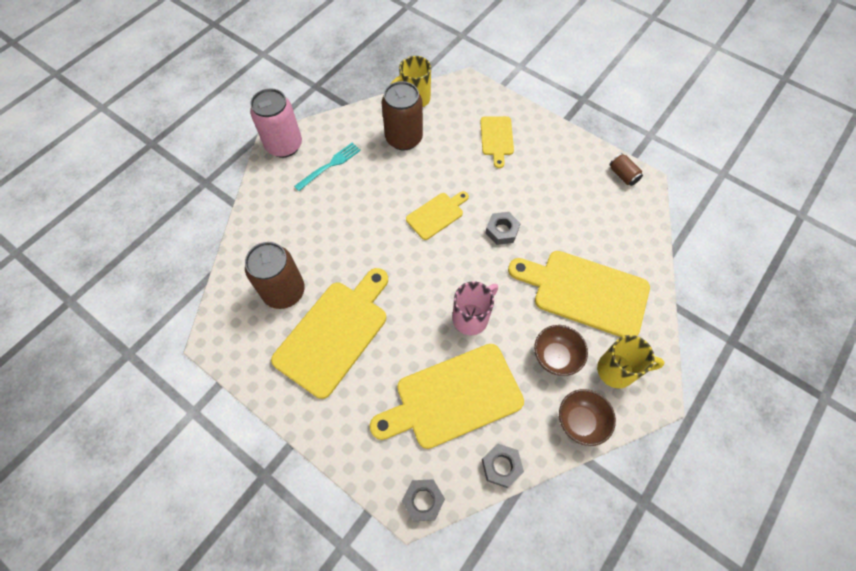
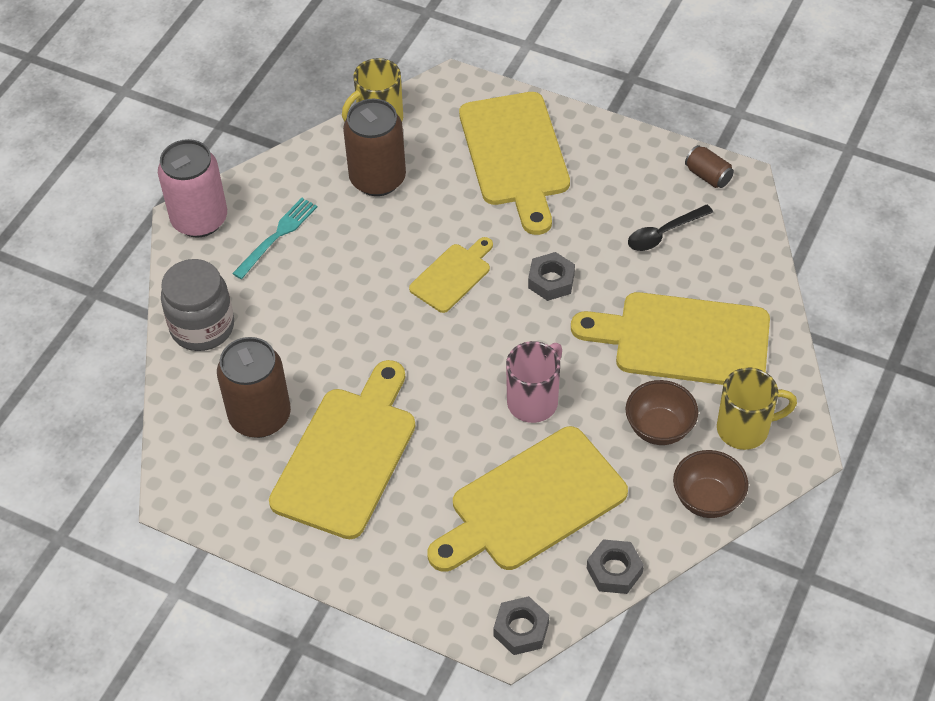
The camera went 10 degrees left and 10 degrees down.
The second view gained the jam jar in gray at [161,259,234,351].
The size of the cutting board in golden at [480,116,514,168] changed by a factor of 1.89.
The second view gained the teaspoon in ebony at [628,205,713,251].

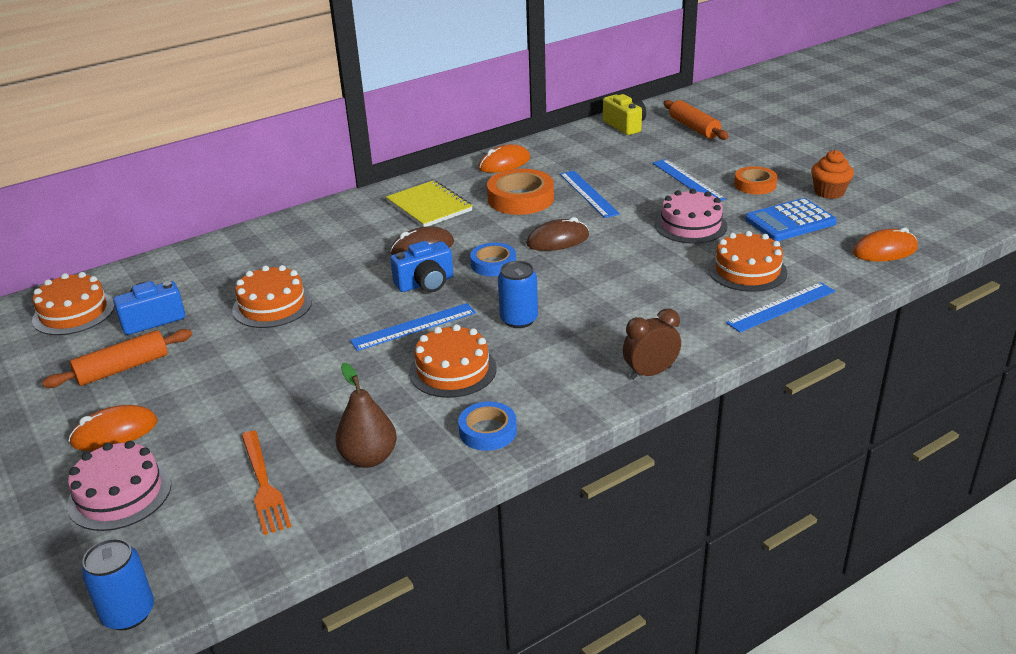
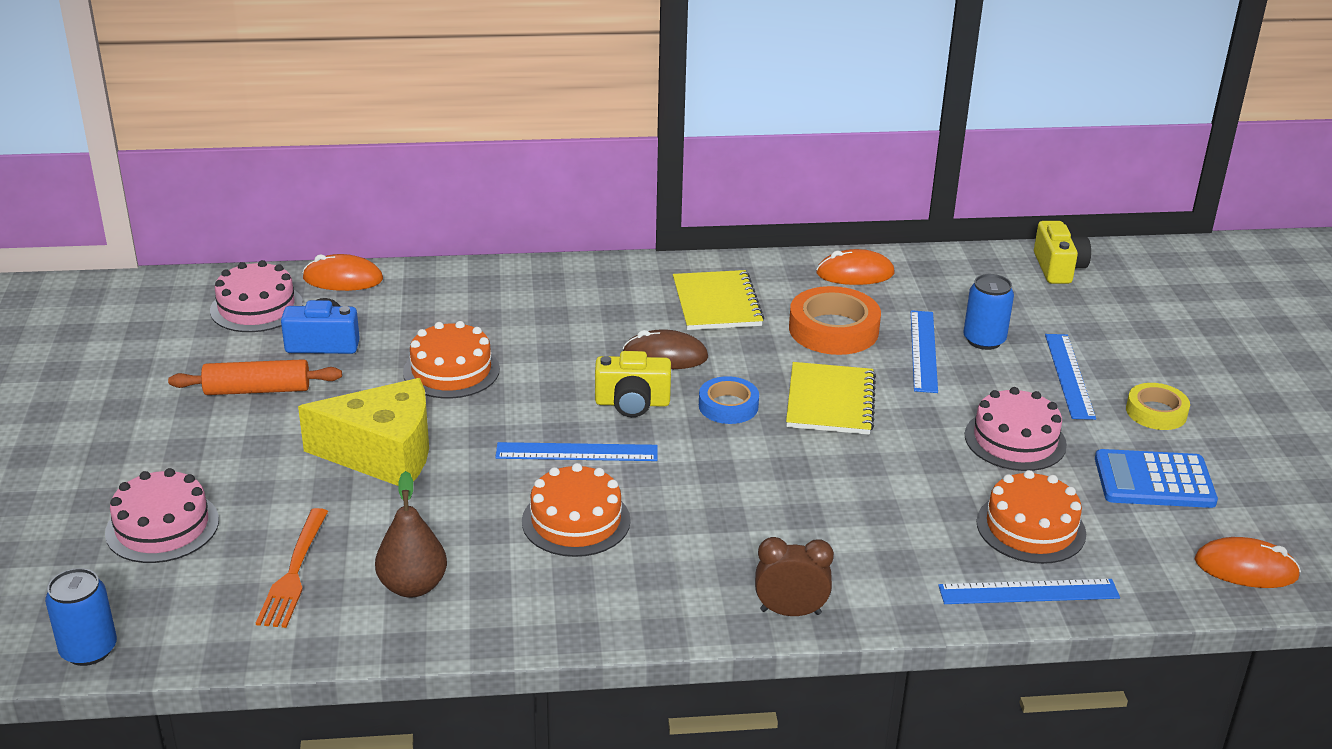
The camera went 25 degrees right and 0 degrees up.
What was the gateau in orange-coloured at [32,272,115,335] turned into the gateau in rosy at [210,260,303,332].
The second view gained the cheese in golden at [298,378,429,486].
The PC mouse in orange-coloured ended up elsewhere, having gone from [69,405,158,451] to [302,254,383,291].
What was the compact camera in blue at [390,241,453,292] turned into the compact camera in golden at [595,351,671,417].
Where the PC mouse in dark brown stood at [526,217,589,251], the notebook in golden came to stand at [786,362,876,435].
The tin in blue ended up elsewhere, having gone from [498,261,538,328] to [963,274,1014,350].
What was the sticky tape in orange-coloured at [734,166,777,195] turned into the sticky tape in golden at [1126,383,1190,430].
The second view lost the sticky tape in blue at [458,402,517,451].
The second view lost the pastry roller in orange-coloured at [663,100,729,140].
The second view lost the cupcake in orange-coloured at [811,150,854,199].

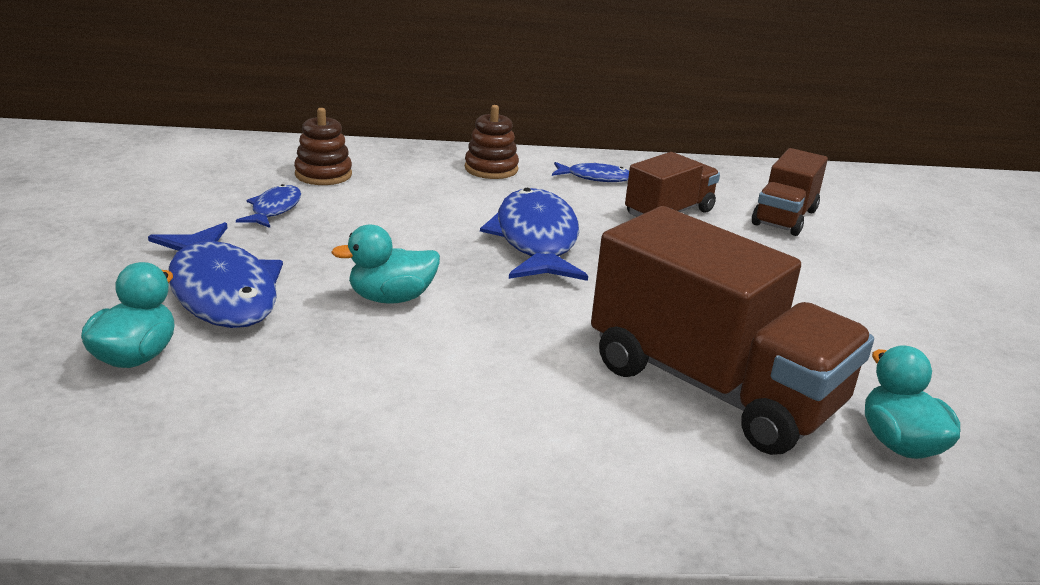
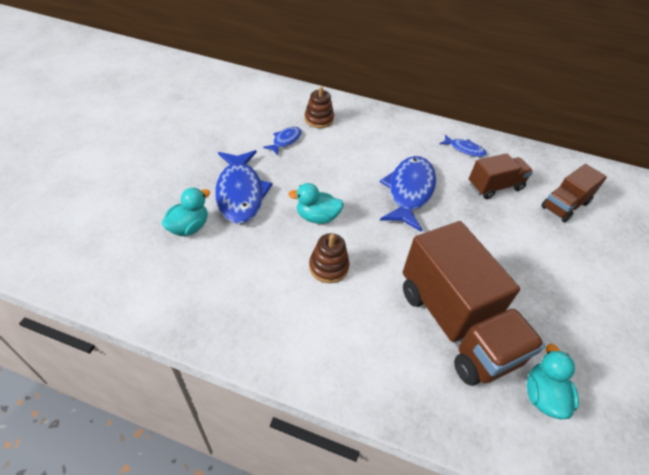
The camera went 20 degrees right and 20 degrees up.
The stacking rings in dark brown ended up elsewhere, having gone from [465,105,519,179] to [309,233,350,283].

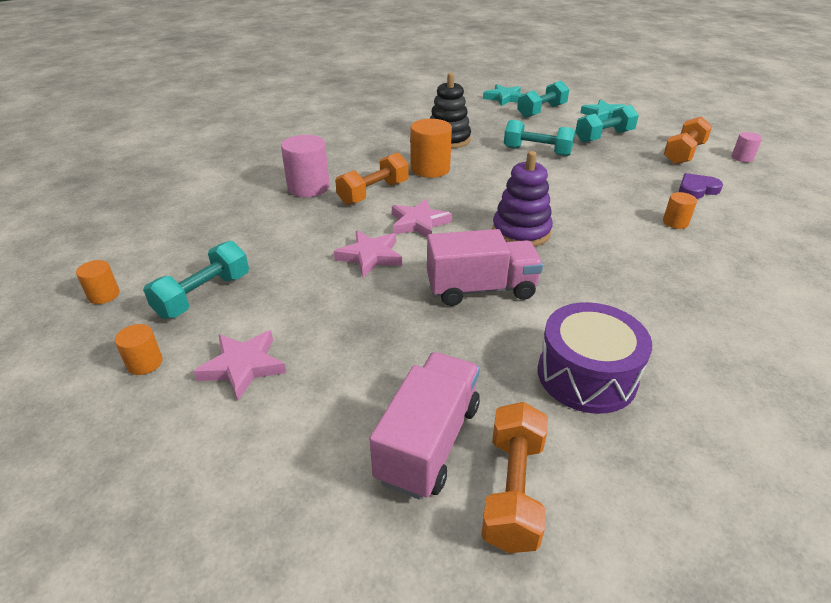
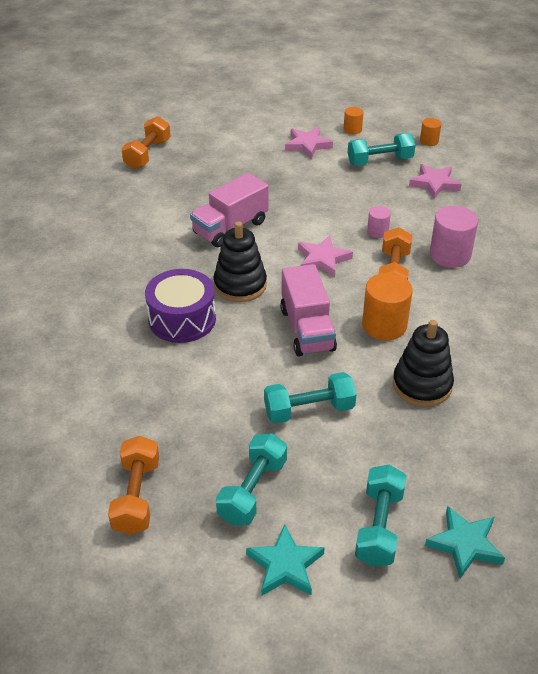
The camera went 145 degrees right and 5 degrees up.
The hand weight in orange-coloured at [481,402,548,553] ended up facing another way, 45 degrees clockwise from before.
The snare drum in violet ended up elsewhere, having gone from [538,302,652,414] to [145,269,216,343].
What was the stacking rings in violet at [492,151,553,247] turned into the stacking rings in ebony at [213,221,267,302].
The truck in rosy ended up elsewhere, having gone from [370,352,480,500] to [280,264,337,356].
The hand weight in teal at [143,241,249,319] ended up facing another way, 75 degrees clockwise from before.
The cylinder shape in rosy ended up elsewhere, having gone from [732,132,762,162] to [367,206,391,238].
The star in rosy ended up elsewhere, having gone from [334,231,402,277] to [409,164,461,199].
The second view lost the cylinder shape in orange-coloured at [663,192,697,229].
The second view lost the heart shape in violet at [679,173,723,199].

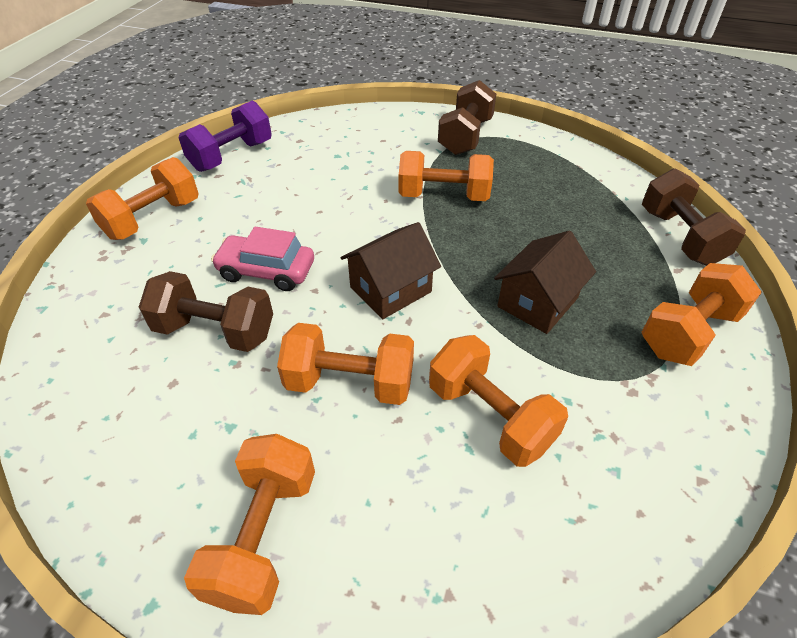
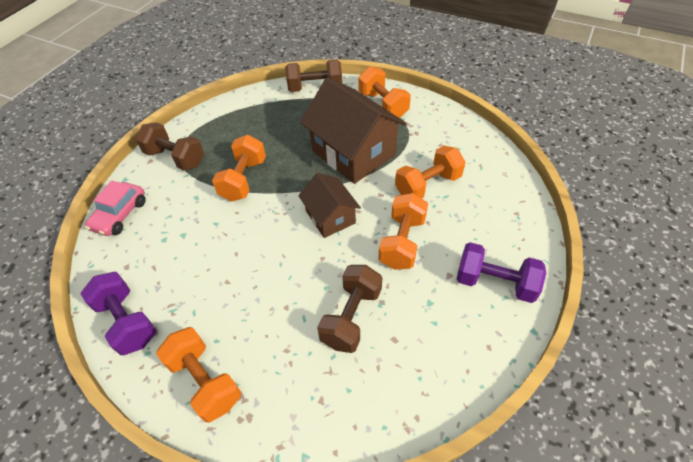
The camera went 80 degrees left and 5 degrees up.
The car in rosy ended up elsewhere, having gone from [211,227,314,291] to [85,181,146,236].
The size of the cottage in dark brown at [494,231,596,334] changed by a factor of 1.78.
What was the hand weight in orange-coloured at [184,434,315,615] turned into the hand weight in violet at [457,242,546,303].

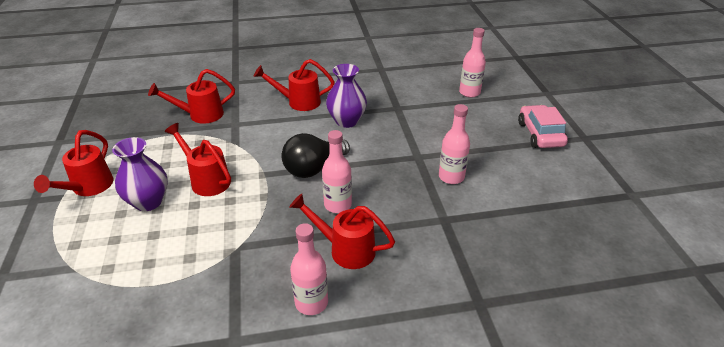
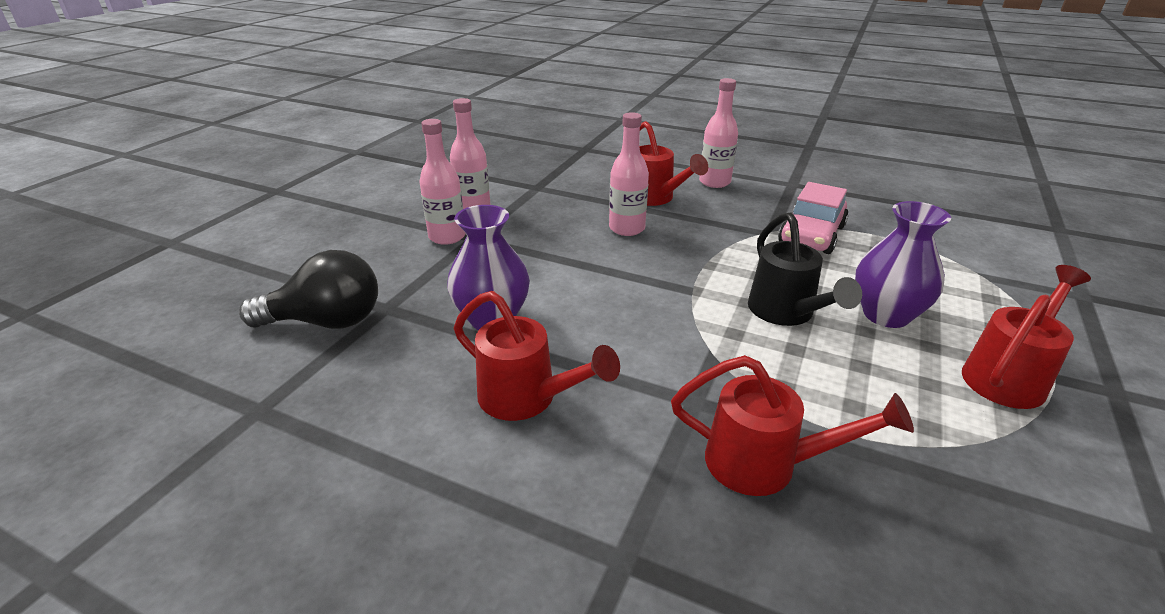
The camera went 145 degrees left and 5 degrees down.
The lightbulb in ebony ended up elsewhere, having gone from [281,133,350,178] to [239,250,378,329].
The drink bottle in rosy ended up elsewhere, having gone from [459,28,486,98] to [419,119,466,245].
What was the watering pot in scarlet at [165,123,231,196] turned into the watering pot in ebony at [748,212,862,326].
The car in rosy ended up elsewhere, having gone from [518,105,568,148] to [778,182,849,254].

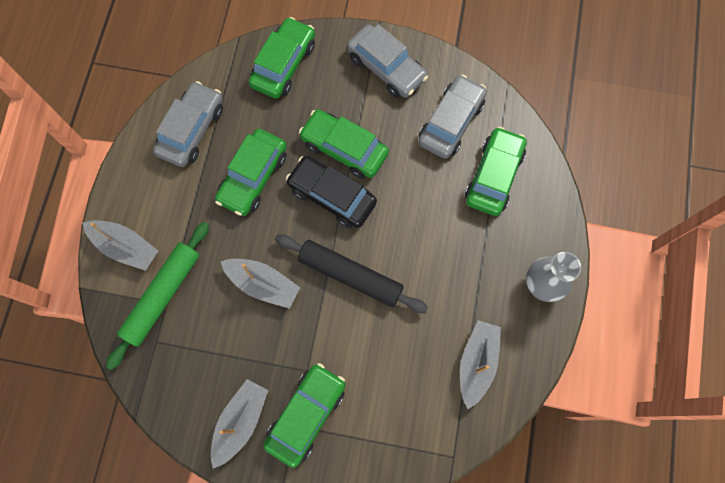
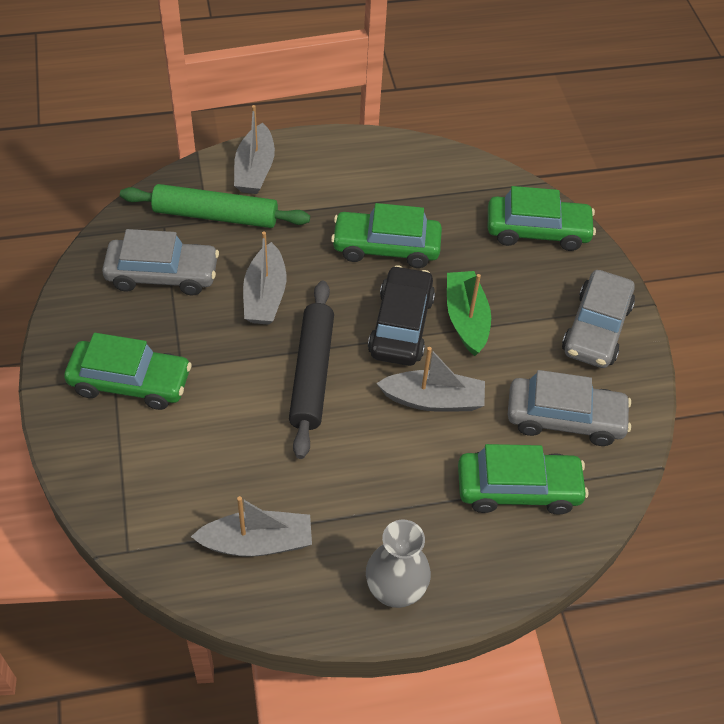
The camera went 65 degrees right and 20 degrees down.
The car in gray ended up elsewhere, having gone from [153,81,223,167] to [102,229,219,296].
The boat in gray ended up elsewhere, having gone from [210,379,269,468] to [376,347,485,412].
Where the car in leaf-green stood at [299,109,389,179], the boat in leaf-green came to stand at [447,271,491,356].

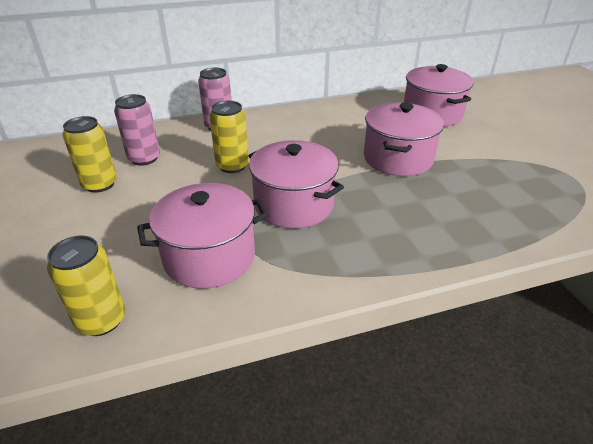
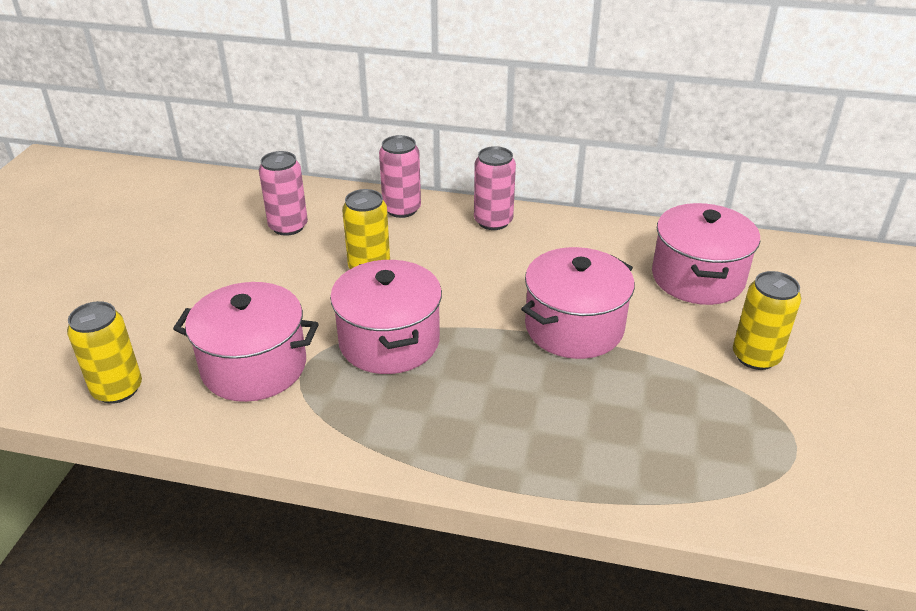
The camera went 30 degrees right and 0 degrees up.
The second view gained the tin in rosy at [474,146,516,230].
The tin in golden ended up elsewhere, having gone from [63,116,117,193] to [733,271,801,370].

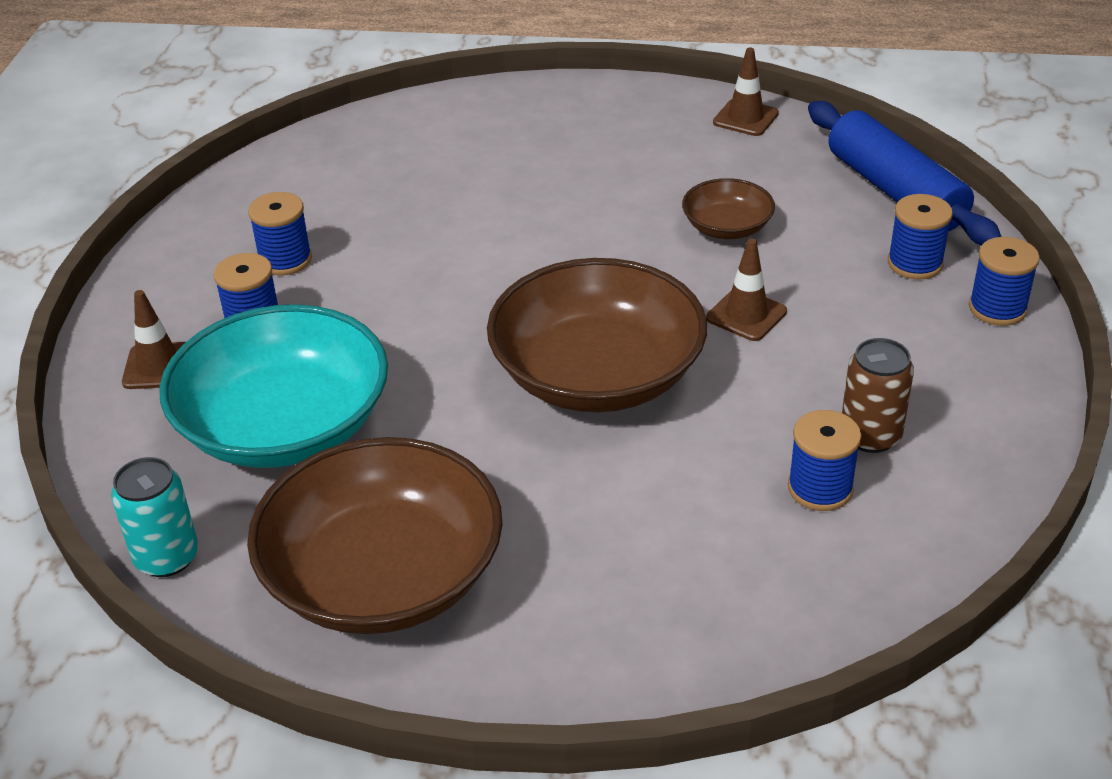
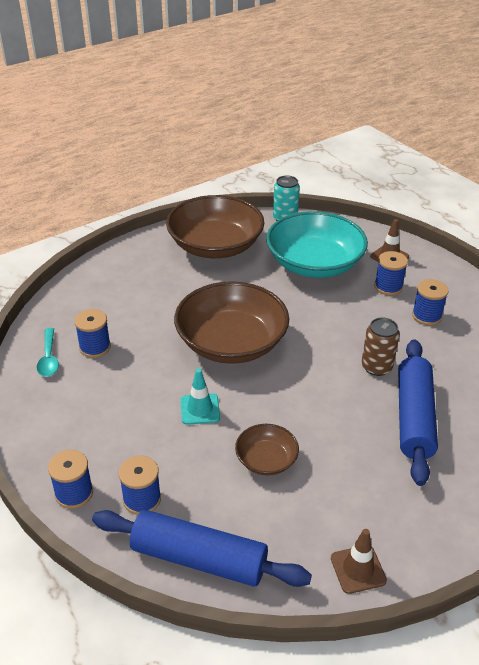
The camera went 135 degrees right and 0 degrees up.
The second view gained the teaspoon in teal at [37,328,59,377].
What was the safety cone in dark brown at [706,238,787,341] turned into the safety cone in teal at [180,369,220,425].
The tin in dark brown ended up elsewhere, having gone from [842,338,914,453] to [361,317,400,376].
The second view gained the pastry roller in blue at [398,339,438,486].

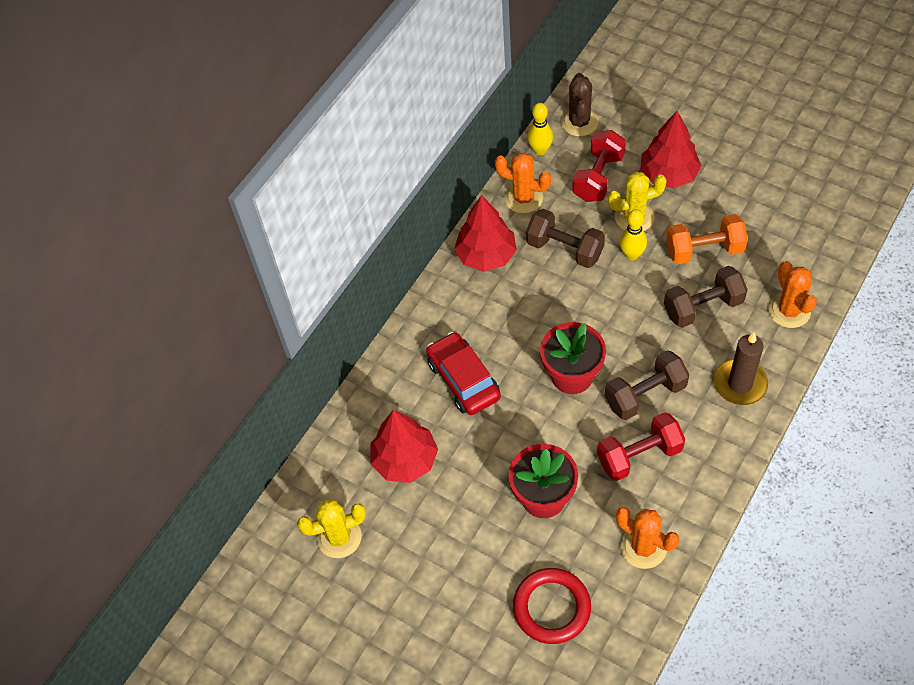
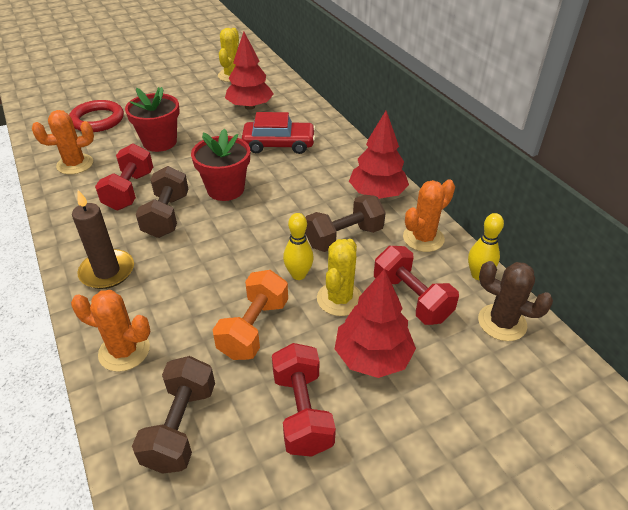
The camera went 115 degrees right and 15 degrees down.
The hand weight in dark brown ended up elsewhere, having gone from [664,266,748,328] to [132,356,215,474].
The second view gained the hand weight in scarlet at [272,343,336,457].

